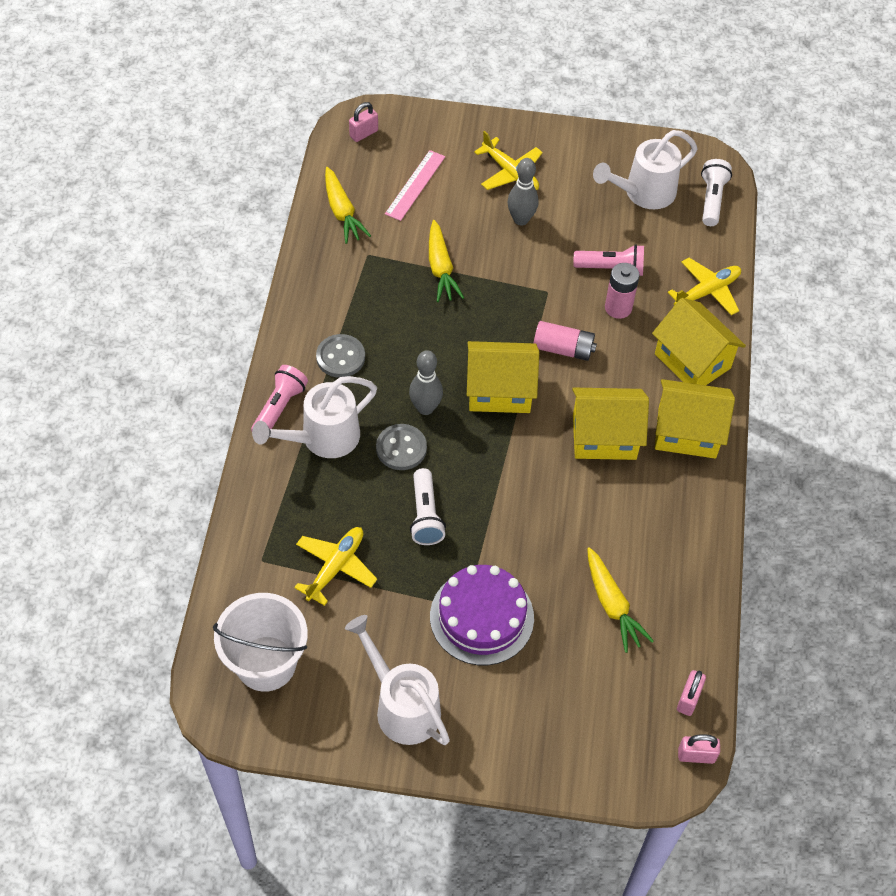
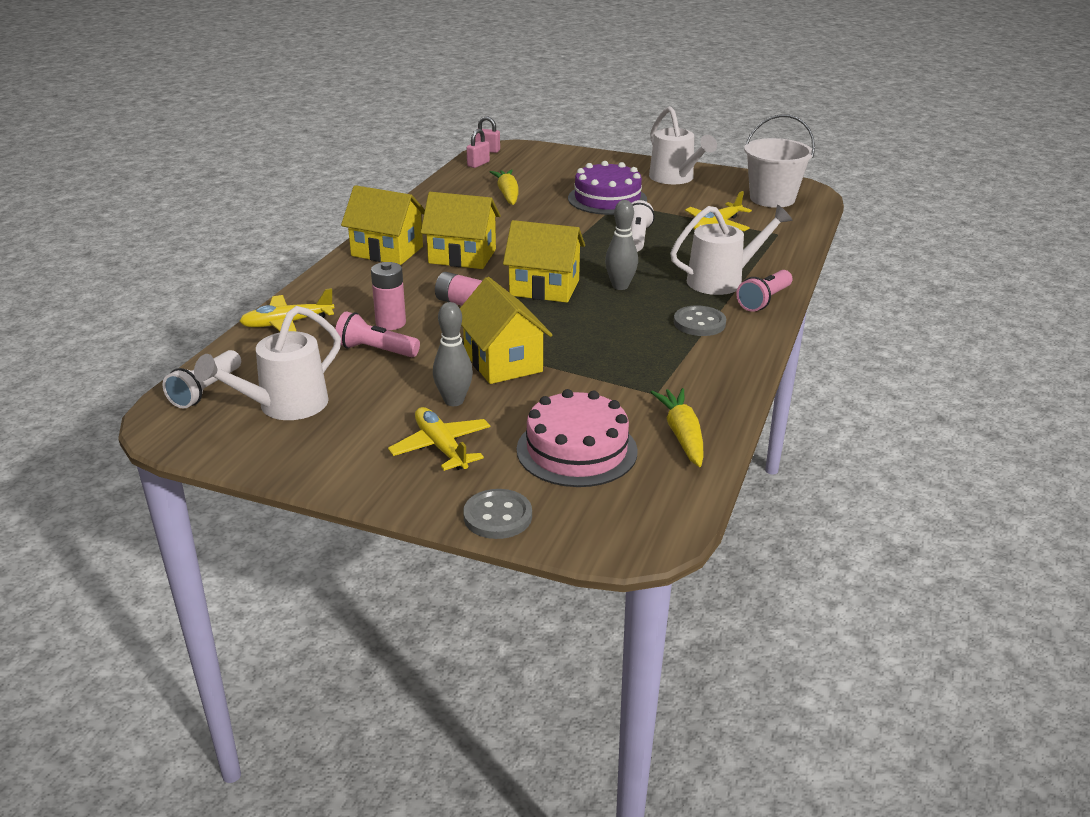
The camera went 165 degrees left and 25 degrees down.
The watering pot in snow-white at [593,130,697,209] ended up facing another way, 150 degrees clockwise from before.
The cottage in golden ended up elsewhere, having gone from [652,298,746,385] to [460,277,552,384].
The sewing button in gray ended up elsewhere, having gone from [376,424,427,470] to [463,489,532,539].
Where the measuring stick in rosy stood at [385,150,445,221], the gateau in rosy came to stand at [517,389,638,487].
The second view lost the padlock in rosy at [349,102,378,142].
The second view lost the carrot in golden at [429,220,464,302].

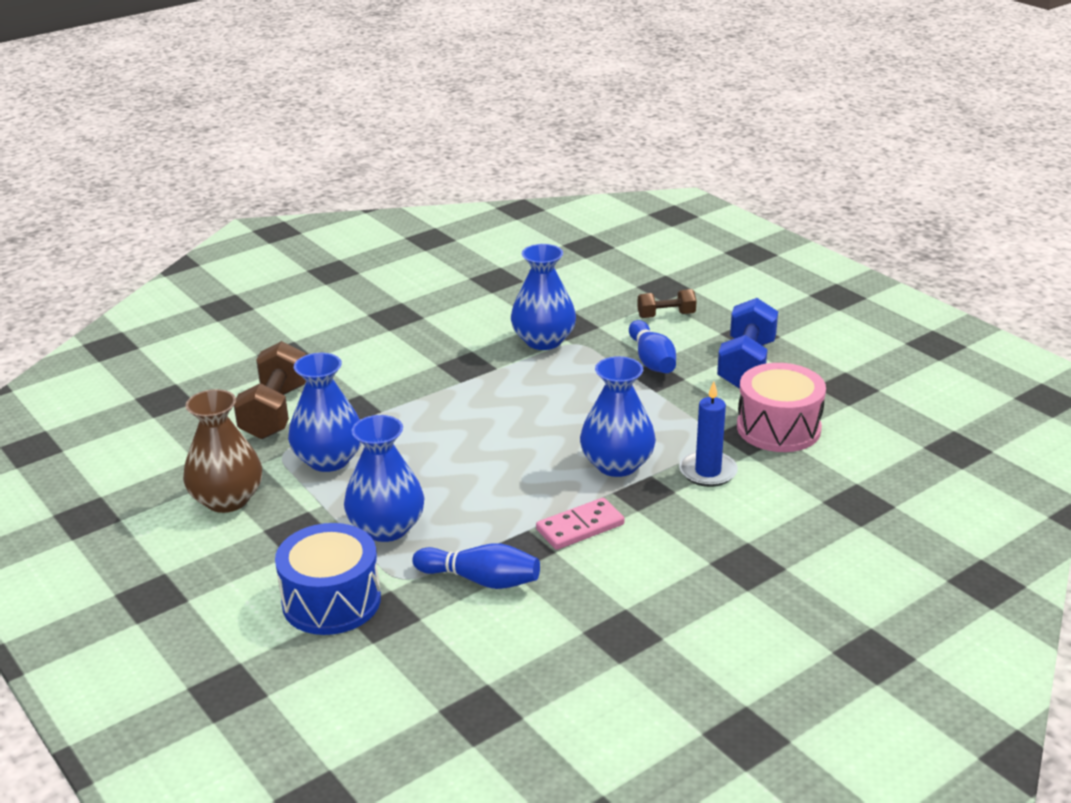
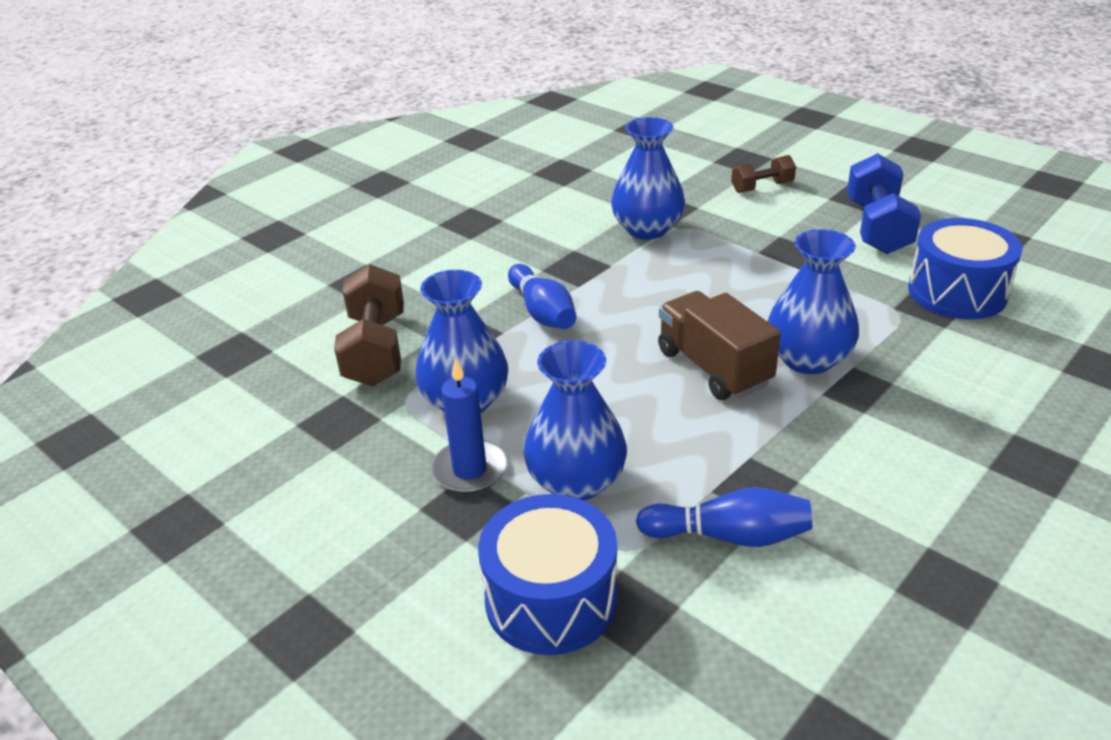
The camera went 10 degrees left and 5 degrees up.
The wax candle in blue ended up elsewhere, having gone from [679,381,738,487] to [431,358,507,494].
The skittle in blue ended up elsewhere, having gone from [629,320,676,373] to [508,264,576,329].
The second view gained the truck in dark brown at [658,291,781,400].
What was the snare drum in rosy at [737,363,826,452] turned into the snare drum in blue at [908,218,1023,319].
The second view lost the flower vase in dark brown at [183,389,262,513].
The second view lost the domino tile in rosy at [536,498,625,550].

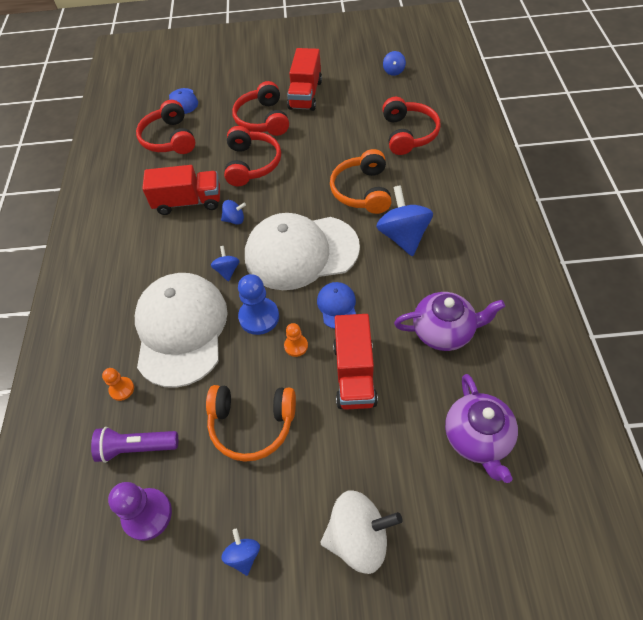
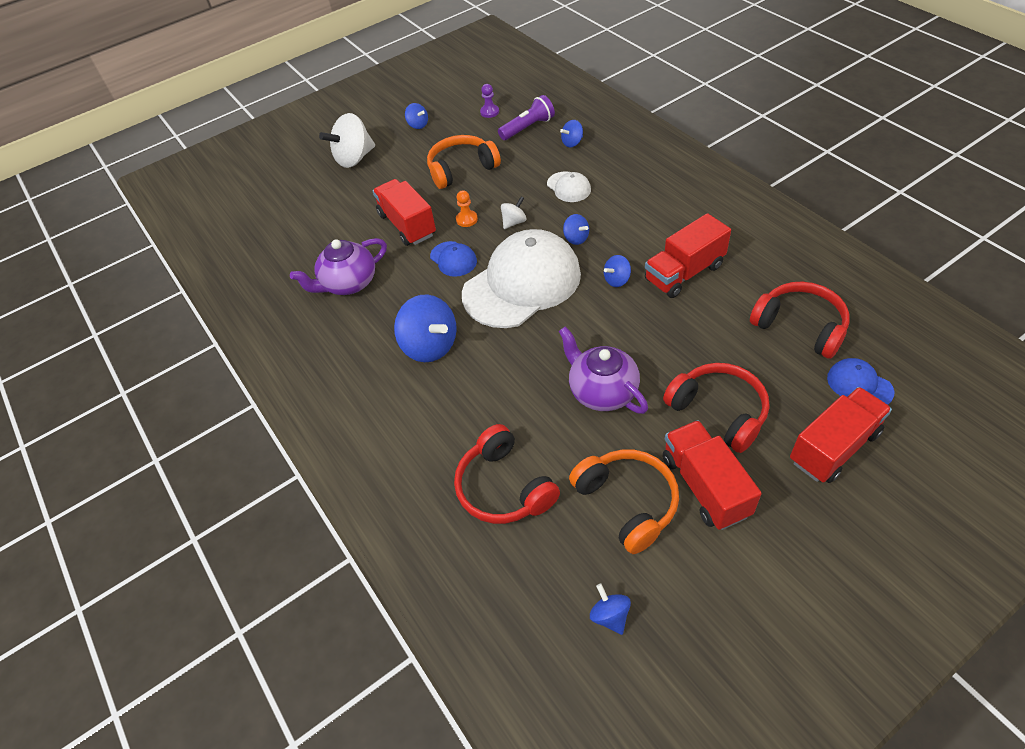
The camera went 150 degrees right and 5 degrees down.
The size of the game pawn in violet at [108,482,172,541] changed by a factor of 0.57.
Where the game pawn in blue stood at [238,274,279,335], the toy top in snow-white came to stand at [501,196,526,229].
The size of the baseball cap in snow-white at [135,273,228,388] changed by a factor of 0.43.
The tea pot in violet ended up elsewhere, having gone from [445,374,518,483] to [559,326,648,414].
Where the game pawn in orange-coloured stood at [102,368,134,401], the toy top in blue came to stand at [560,120,583,147].
The over-ear headphones in orange-coloured ended up elsewhere, having gone from [330,149,392,214] to [569,449,679,554].
The second view gained the truck in scarlet at [790,387,892,483].
The second view lost the over-ear headphones in scarlet at [224,126,281,186].

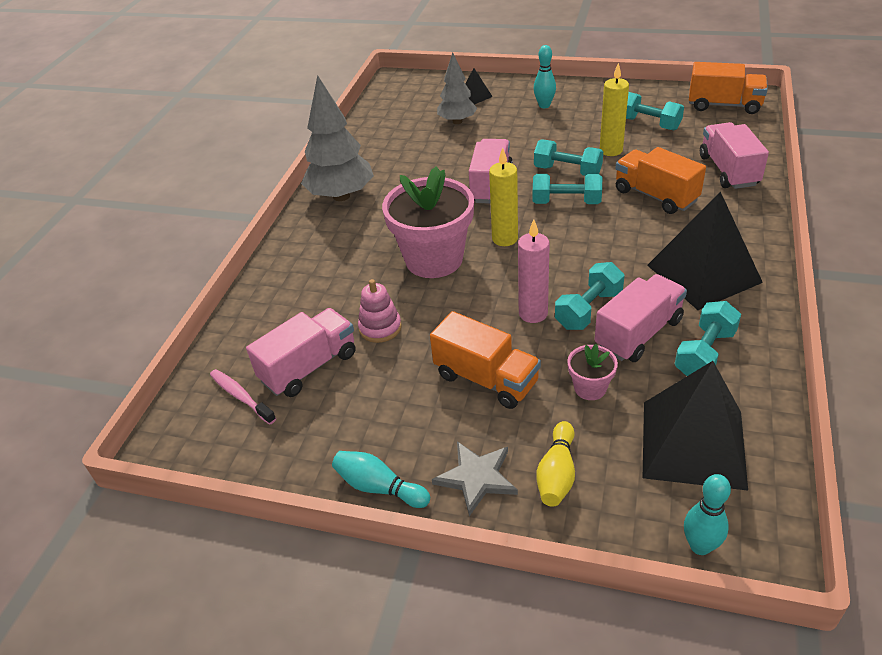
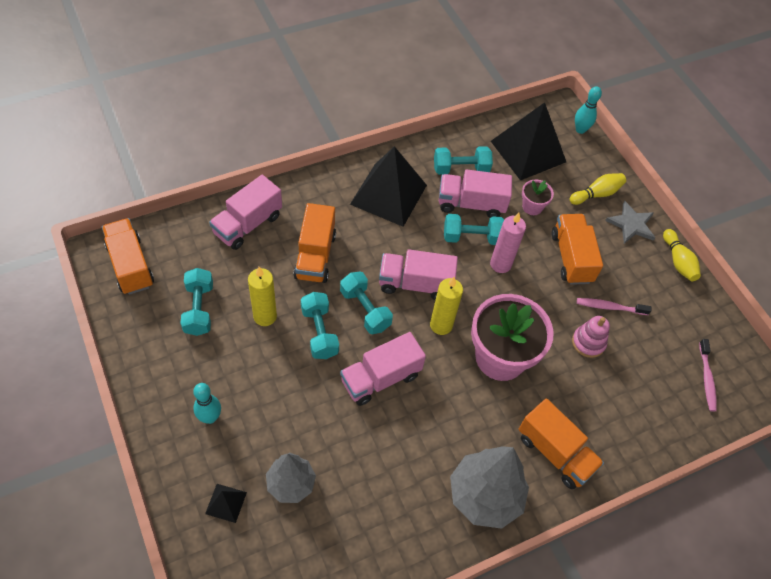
The camera went 140 degrees left and 15 degrees up.
The truck in rosy ended up elsewhere, having gone from [246,308,356,397] to [379,249,458,300].
The second view gained the truck in orange-coloured at [519,398,604,489].
The second view gained the toothbrush in rosy at [577,298,652,315].
What was the skittle in teal at [332,451,430,508] turned into the skittle in golden at [663,229,701,281].

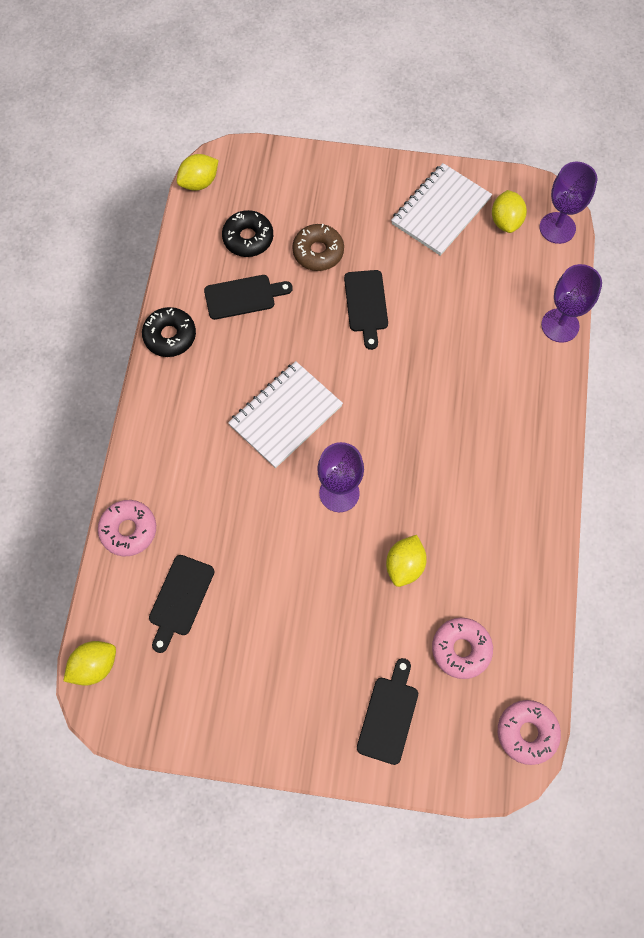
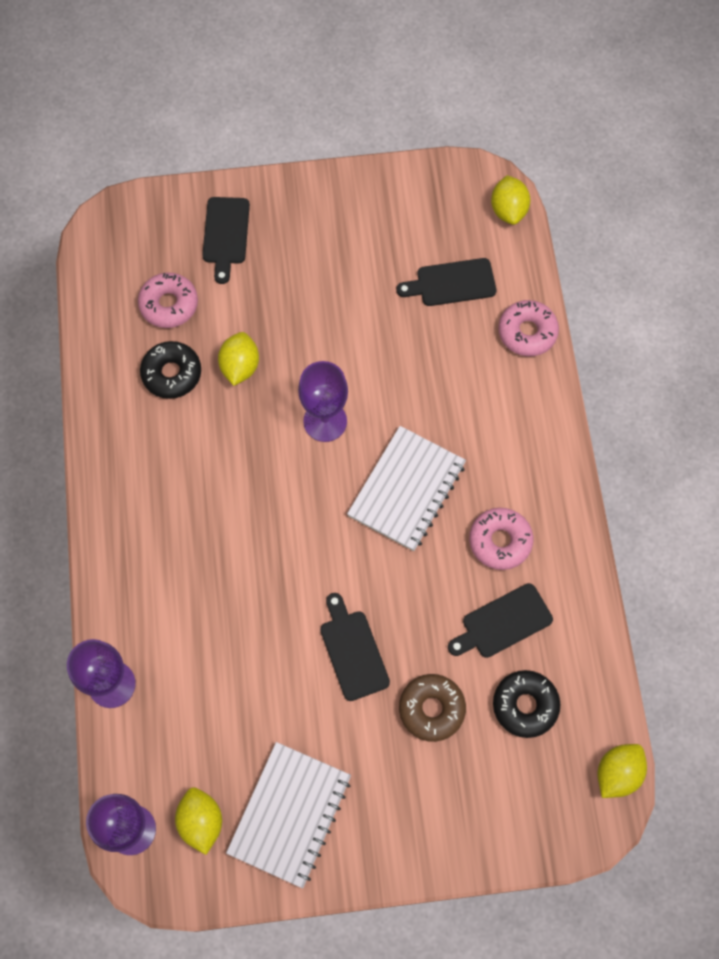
The camera went 165 degrees right and 0 degrees up.
The donut in ebony ended up elsewhere, having gone from [142,307,196,357] to [140,341,201,399].
The cutting board in ebony at [149,555,214,653] ended up facing another way, 105 degrees counterclockwise from before.
The donut in rosy ended up elsewhere, having gone from [498,700,561,765] to [469,508,533,570].
The toy lemon in golden at [64,641,116,686] ended up facing another way, 45 degrees counterclockwise from before.

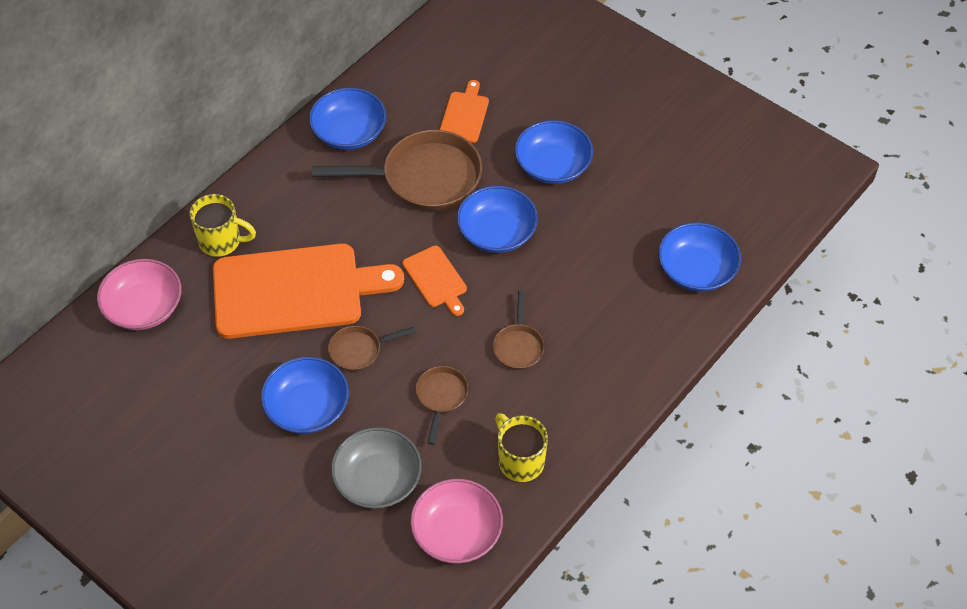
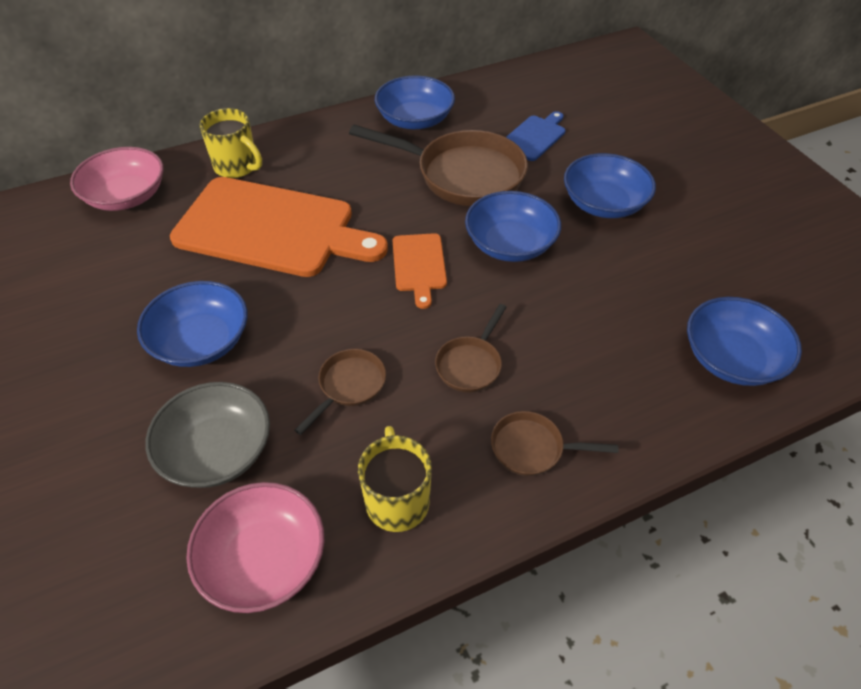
The camera went 25 degrees right and 5 degrees down.
The frying pan in dark brown ended up elsewhere, having gone from [328,326,416,371] to [491,411,618,476].
What was the cutting board in orange-coloured at [440,80,489,143] turned into the cutting board in blue at [506,111,566,161].

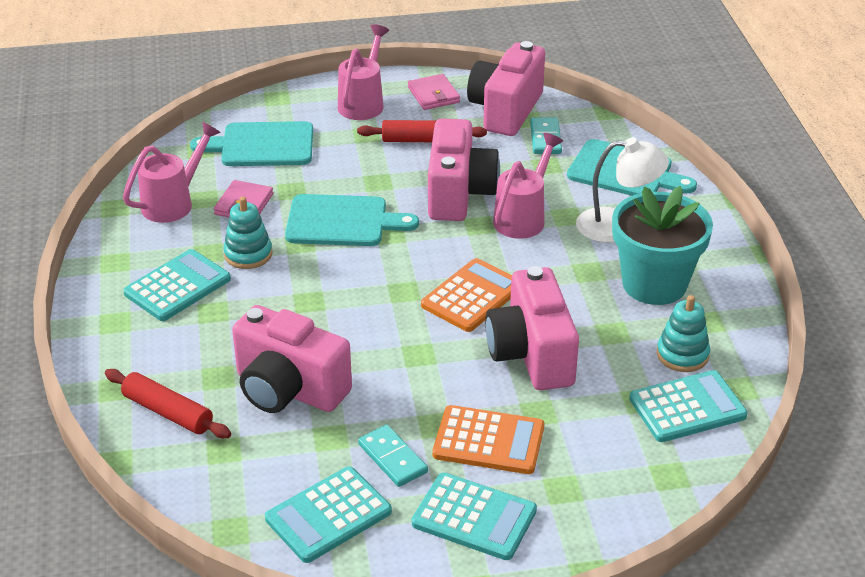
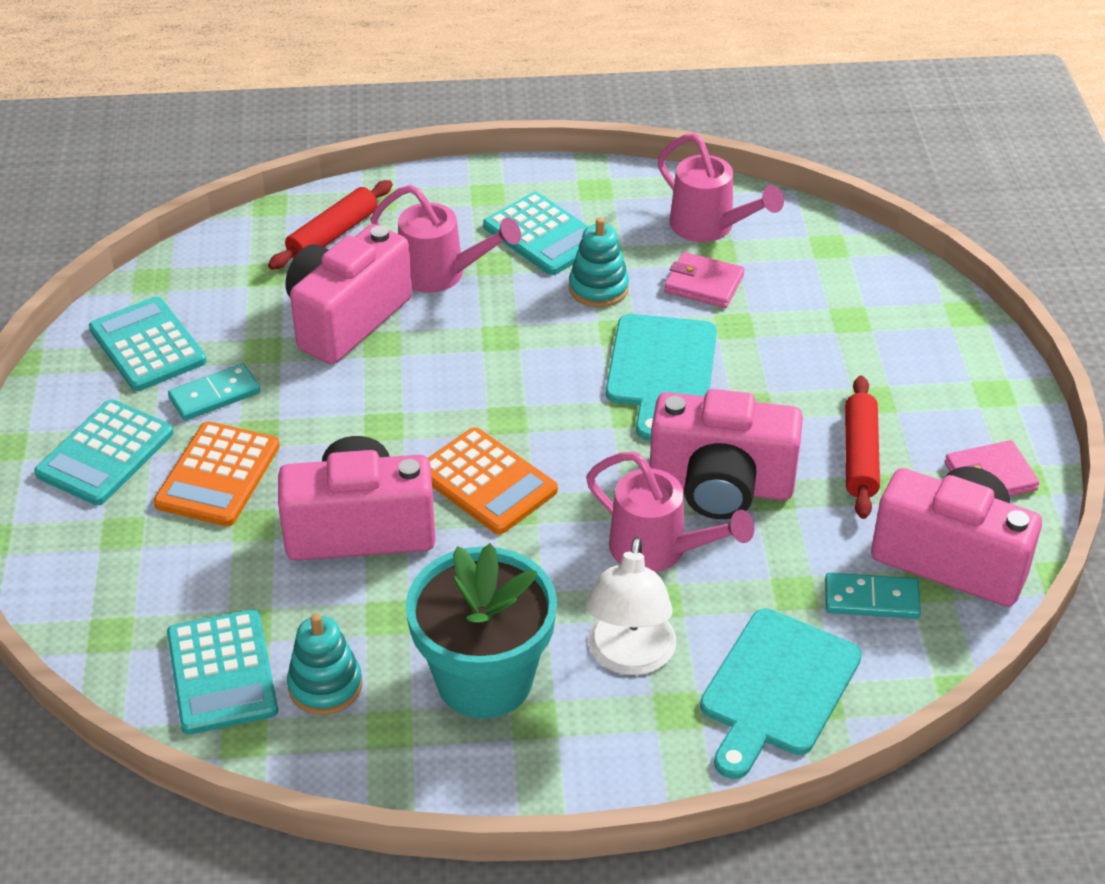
The camera went 95 degrees right and 5 degrees up.
The watering pot in rosy ended up elsewhere, having gone from [338,24,389,120] to [370,185,521,293].
The second view lost the cutting board in teal at [190,121,313,166].

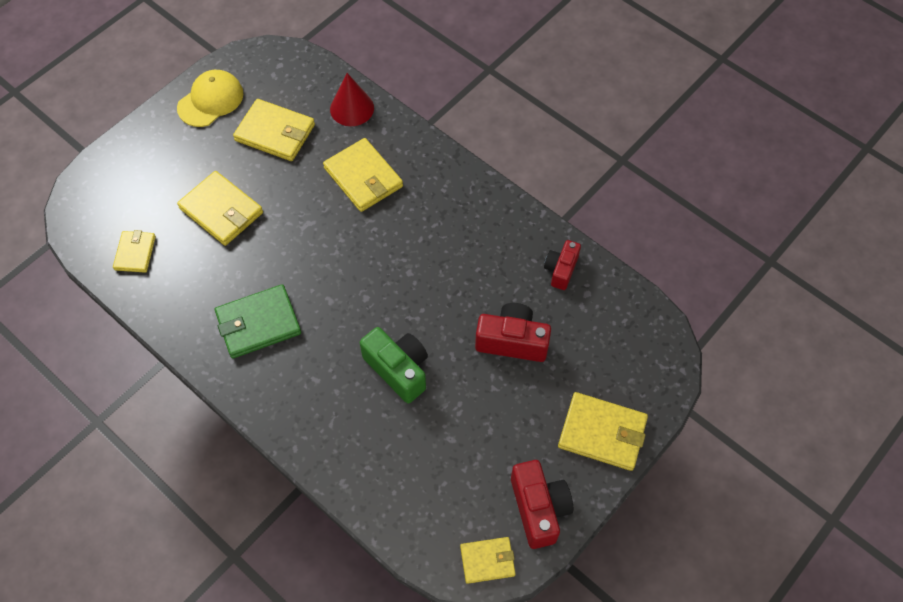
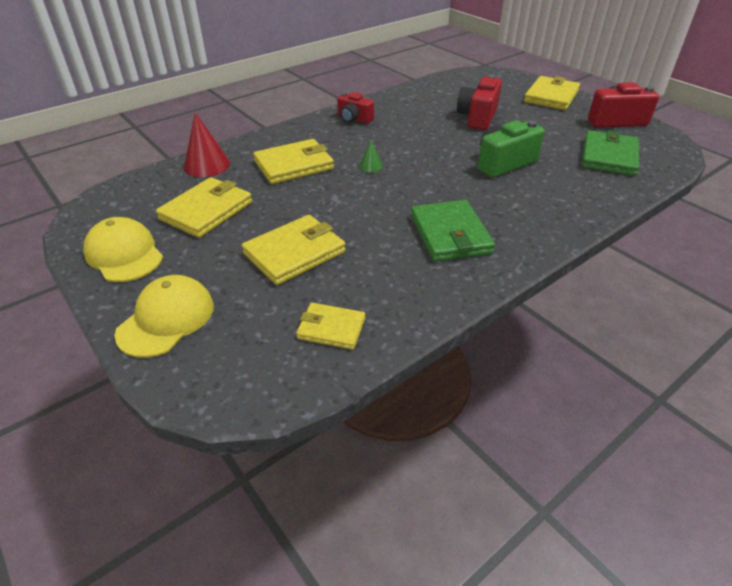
The camera went 80 degrees left and 20 degrees down.
The second view gained the baseball cap in golden at [114,275,214,358].
The compact camera in scarlet ended up elsewhere, having gone from [544,240,581,290] to [337,92,374,124].
The second view gained the cone shape in leaf-green at [359,141,383,172].
The second view gained the billfold in leaf-green at [581,130,639,176].
The second view lost the billfold in golden at [460,537,516,584].

